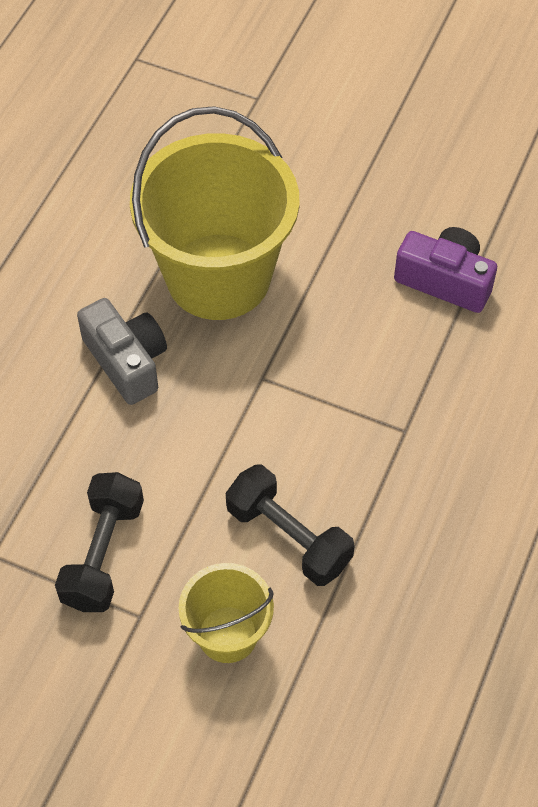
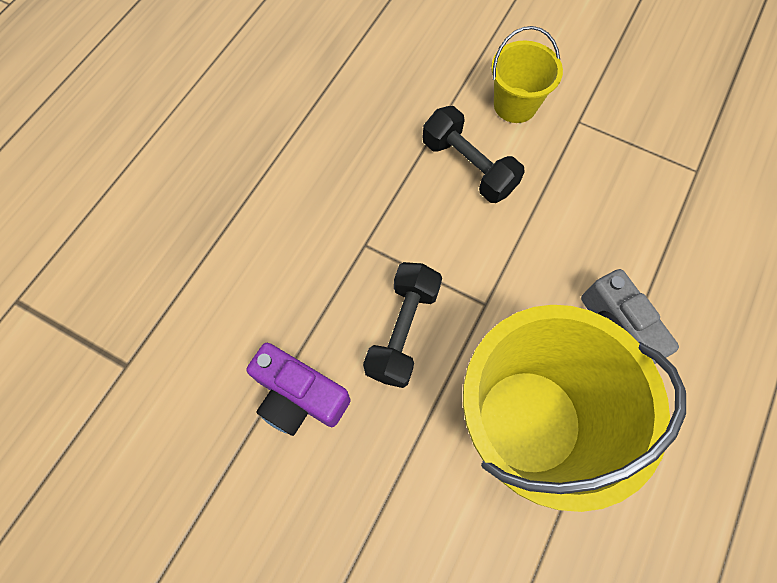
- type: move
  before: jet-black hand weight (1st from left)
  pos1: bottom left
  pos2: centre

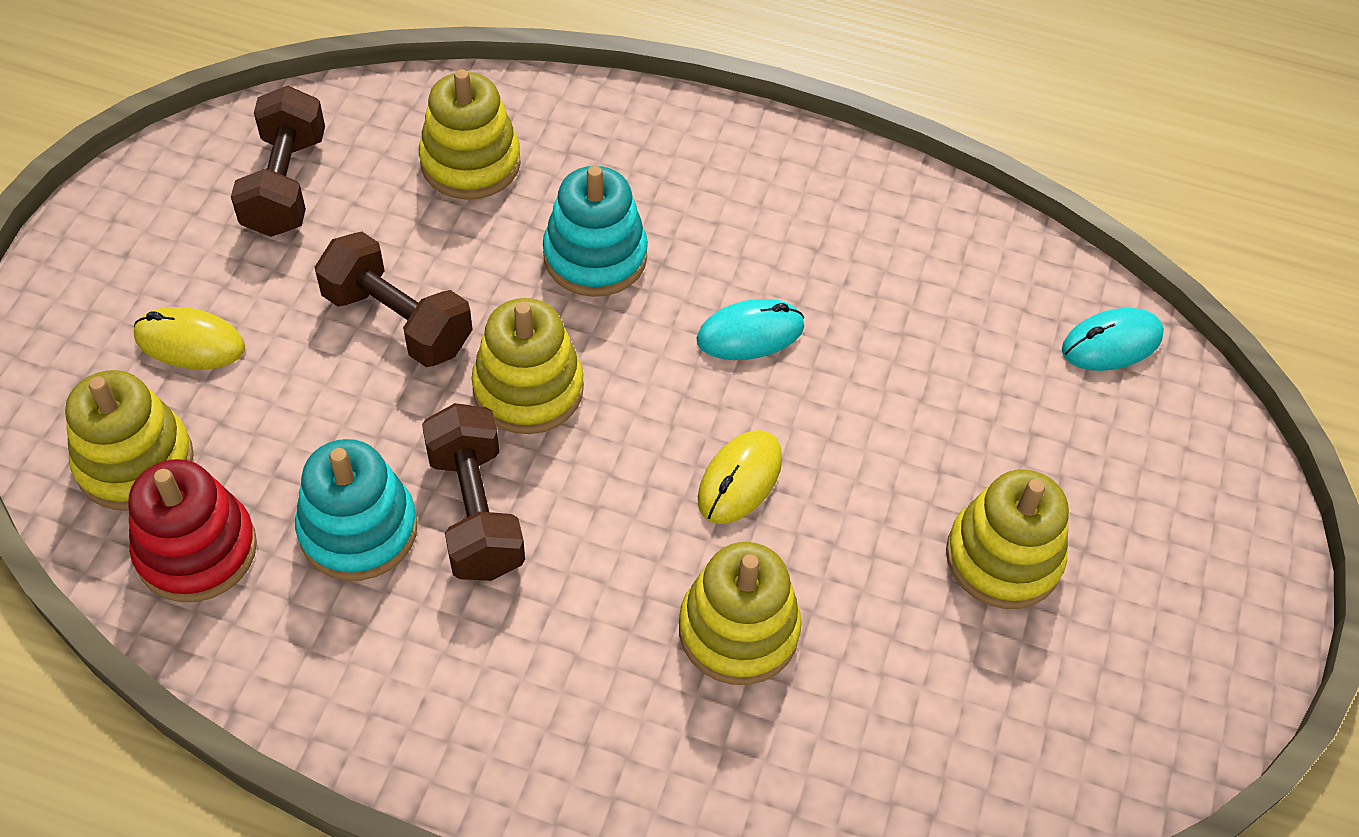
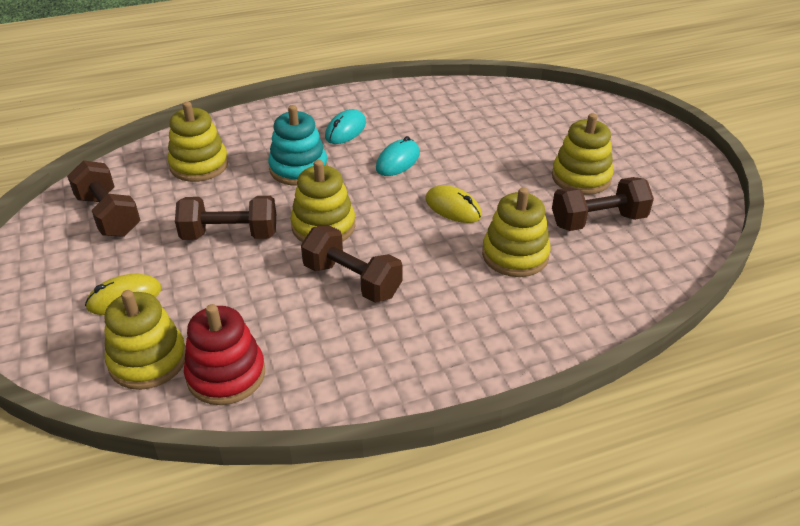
- type: move
  before: teal mouse (2nd from left in the first image)
  after: teal mouse (1st from left)
  pos1: middle right
  pos2: top centre
- type: rotate
  before: bright yellow mouse (2nd from left)
  pos1: centre
  pos2: centre
  turn: -45
- type: delete
  before: teal ring stacker (1st from left)
  pos1: middle left
- type: insert
  after: dark brown hand weight (4th from left)
  pos2: middle right

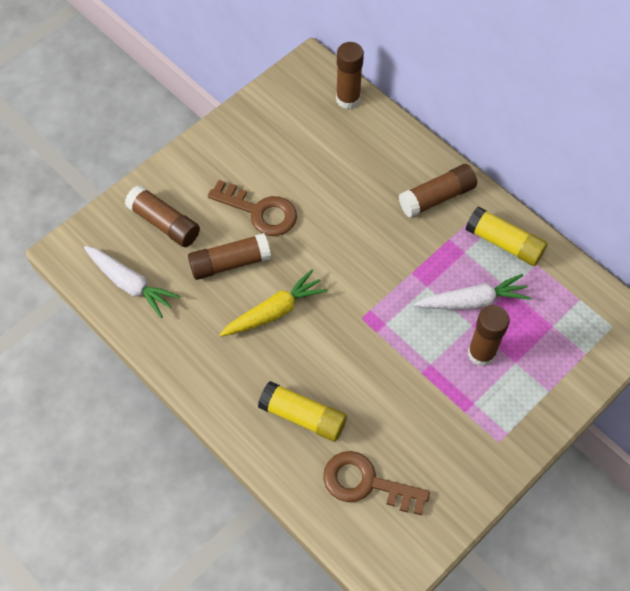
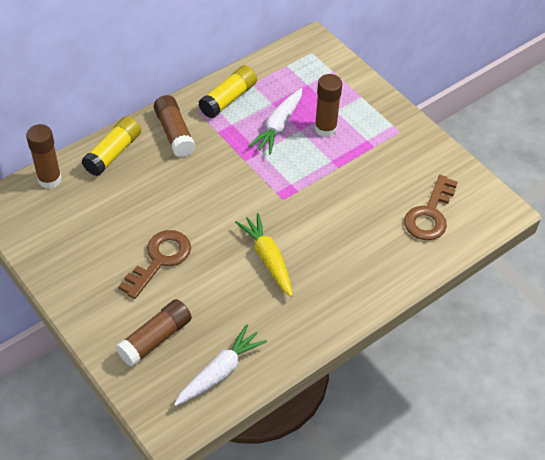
- type: delete
  before: dark brown glue (2nd from left)
  pos1: centre
- type: rotate
  before: snow-white toy carrot (2nd from left)
  pos1: middle right
  pos2: top centre
  turn: -150
- type: move
  before: bright yellow glue (1st from left)
  pos1: bottom centre
  pos2: top left

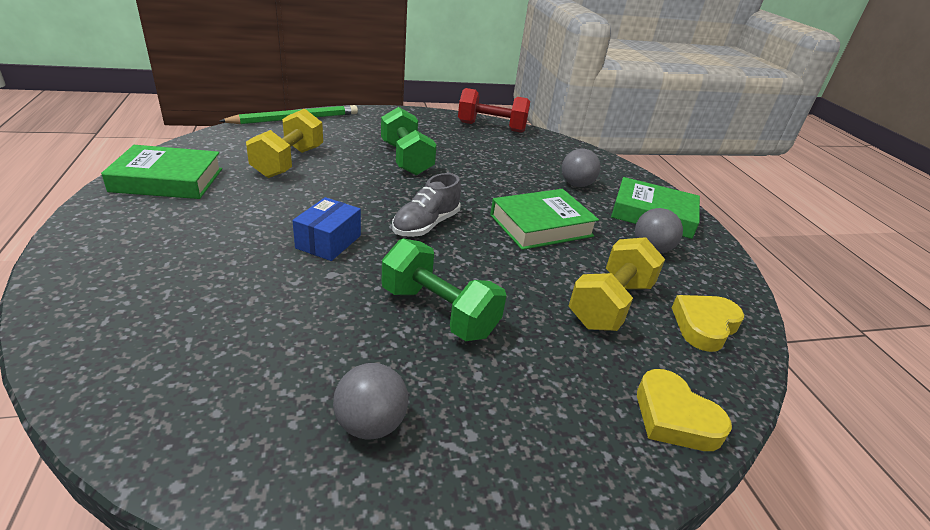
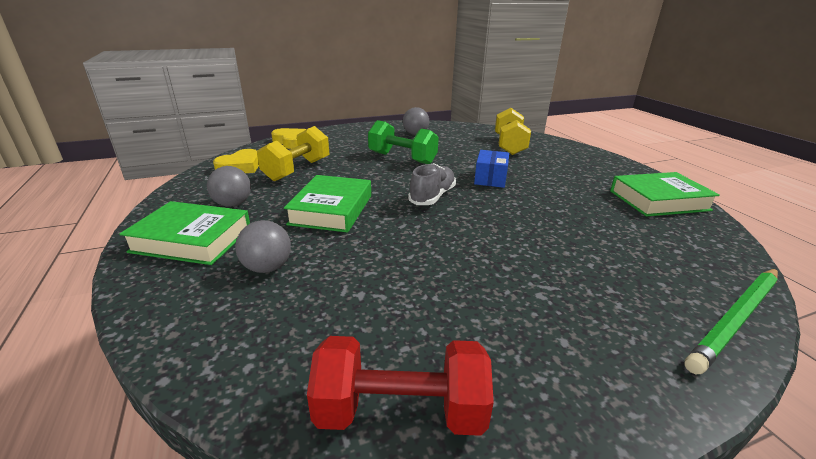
- type: delete
  before: leaf-green hand weight (1st from left)
  pos1: top centre
- type: move
  before: bright yellow hand weight (1st from left in the first image)
  after: bright yellow hand weight (2nd from left)
  pos1: top left
  pos2: top centre
- type: rotate
  before: leaf-green hardback (2nd from left)
  pos1: centre
  pos2: centre
  turn: -45

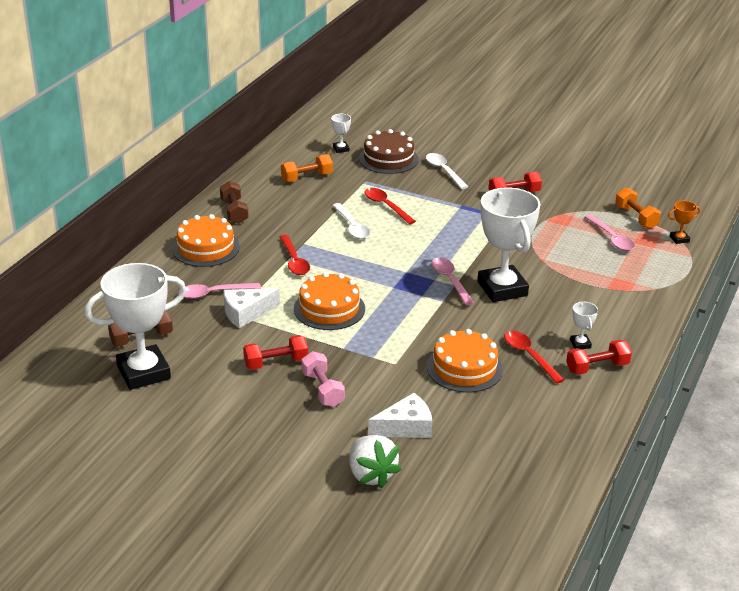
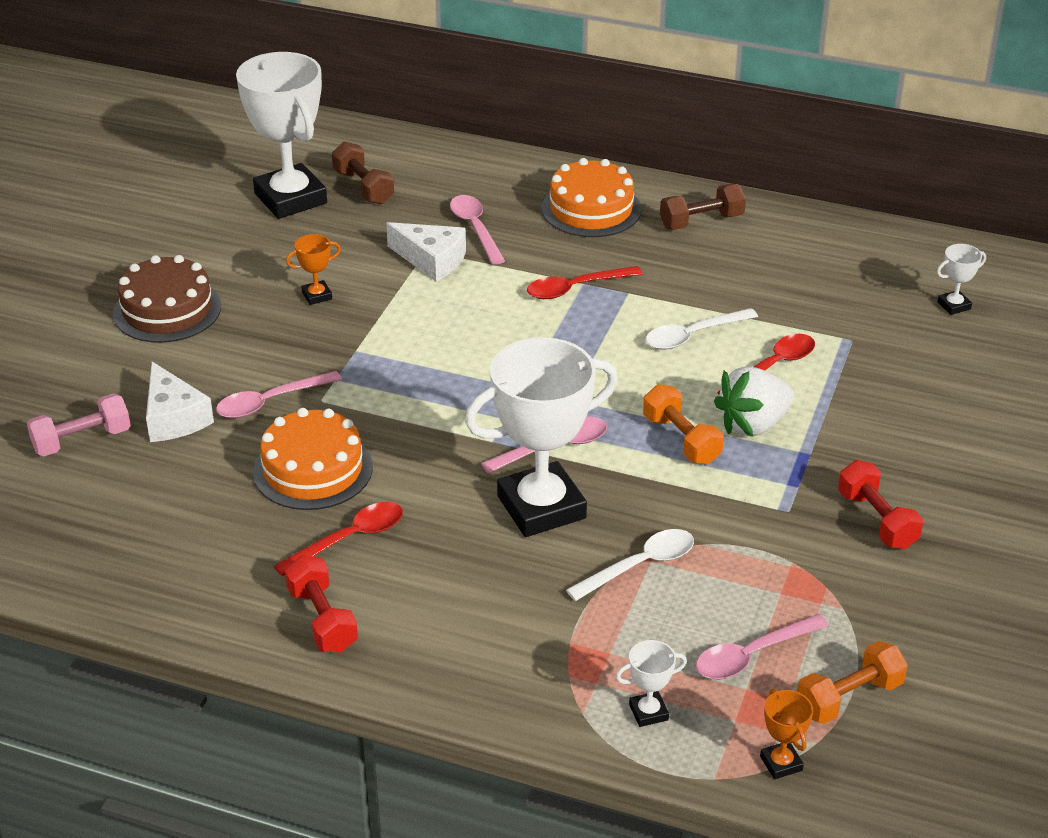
- type: move
  before: dark brown gateau
  pos1: top centre
  pos2: middle left
- type: move
  before: snow-white tablespoon (2nd from left in the first image)
  after: snow-white tablespoon (1st from left)
  pos1: top centre
  pos2: bottom centre
- type: move
  before: orange-coloured hand weight (1st from left)
  pos1: top centre
  pos2: centre
- type: delete
  before: orange-coloured gateau (2nd from left)
  pos1: centre
- type: rotate
  before: snow-white cheese wedge (1st from left in the first image)
  pos1: centre
  pos2: top centre
  turn: 150
- type: move
  before: snow-white trophy (4th from left in the first image)
  after: snow-white trophy (3rd from left)
  pos1: middle right
  pos2: bottom centre
- type: replace
  before: crimson hand weight (1st from left)
  after: orange-coloured trophy (1st from left)
  pos1: centre
  pos2: top left
- type: move
  before: rose-pink hand weight
  pos1: centre
  pos2: middle left
- type: move
  before: snow-white berry
  pos1: bottom centre
  pos2: middle right
- type: insert
  after: rose-pink tablespoon (1st from left)
  pos2: middle left

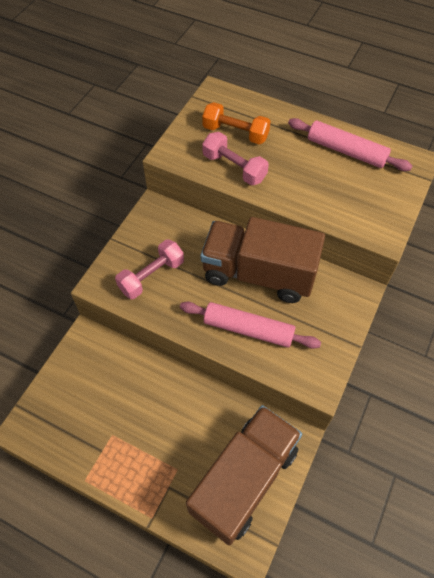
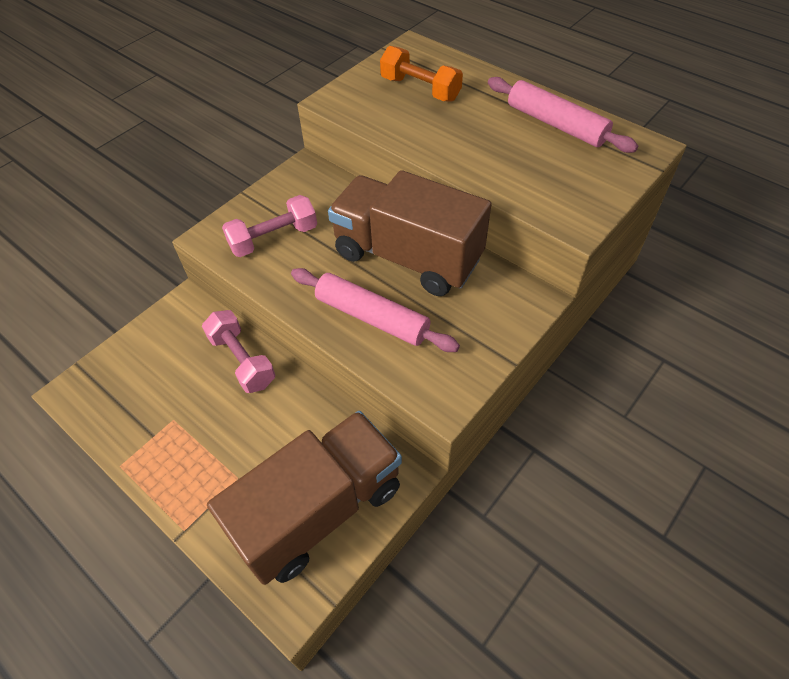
- type: move
  before: rose-pink hand weight (2nd from left in the first image)
  after: rose-pink hand weight (1st from left)
  pos1: top centre
  pos2: middle left

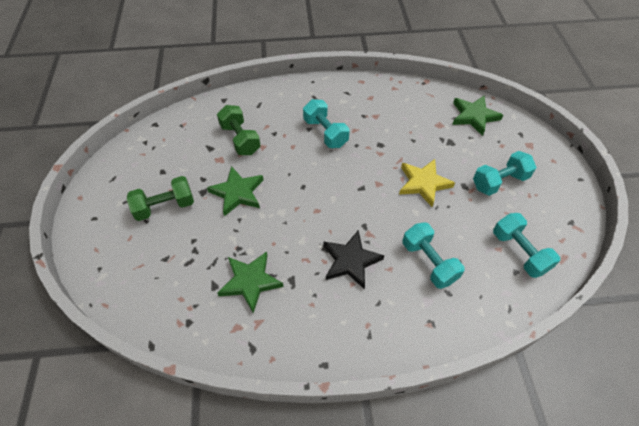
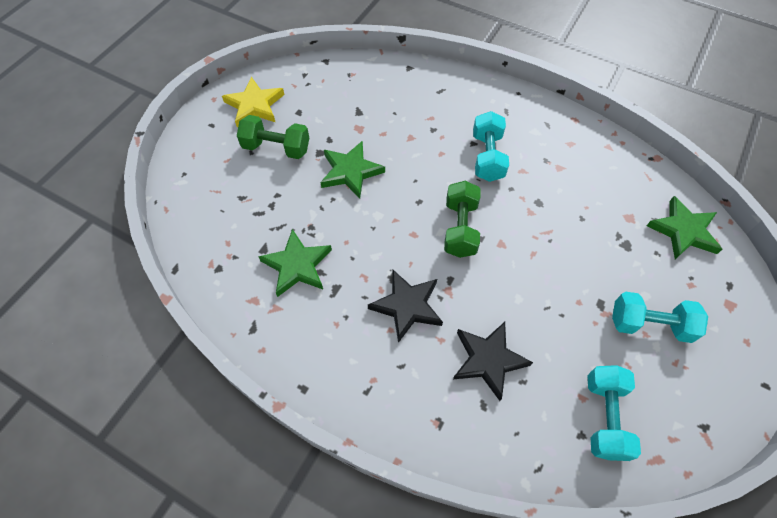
- type: move
  before: leaf-green hand weight (2nd from left)
  pos1: top centre
  pos2: centre
- type: move
  before: bright yellow five-pointed star
  pos1: middle right
  pos2: top left
- type: replace
  before: teal hand weight (2nd from left)
  after: jet-black five-pointed star (2nd from left)
  pos1: middle right
  pos2: bottom centre

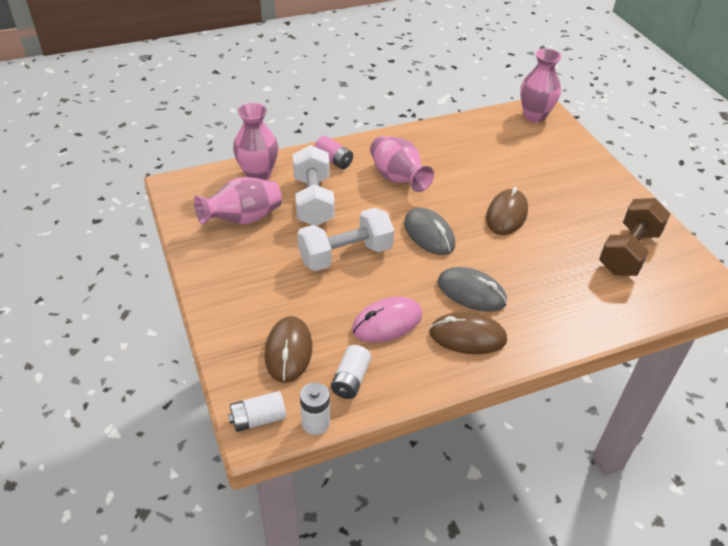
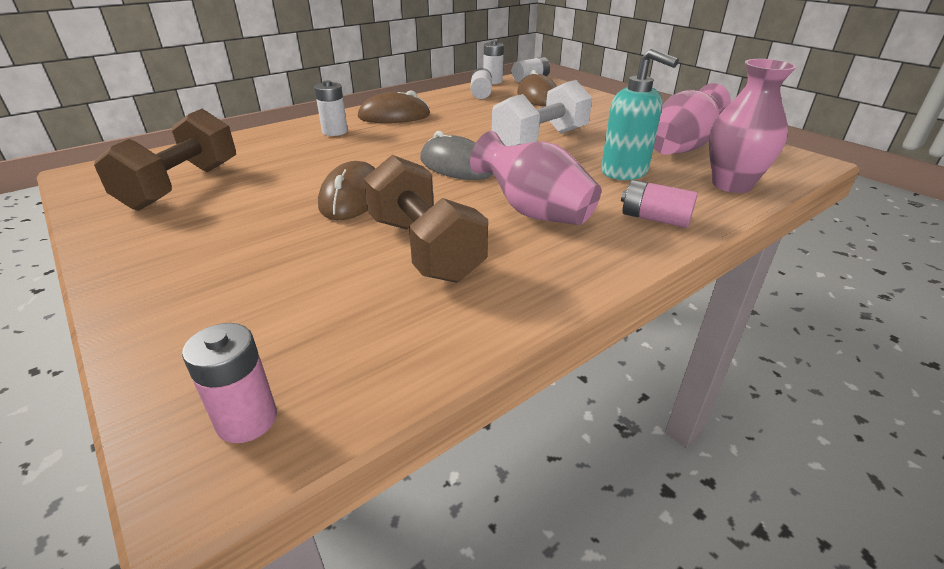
- type: replace
  before: rose-pink flower vase (4th from left)
  after: rose-pink power cell (1st from left)
  pos1: top right
  pos2: bottom left
- type: replace
  before: snow-white hand weight (1st from left)
  after: teal soap pump
  pos1: centre
  pos2: top right
- type: delete
  before: grey mouse (2nd from left)
  pos1: centre
- type: delete
  before: rose-pink mouse
  pos1: centre
- type: insert
  after: snow-white power cell (1st from left)
  pos2: top centre
- type: insert
  after: dark brown hand weight (2nd from left)
  pos2: centre

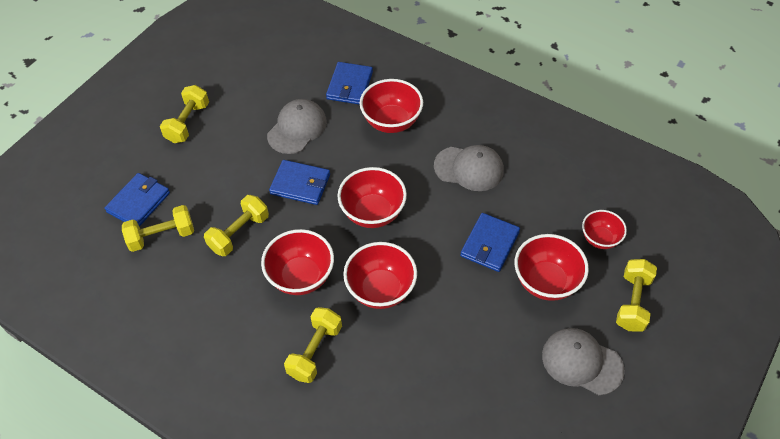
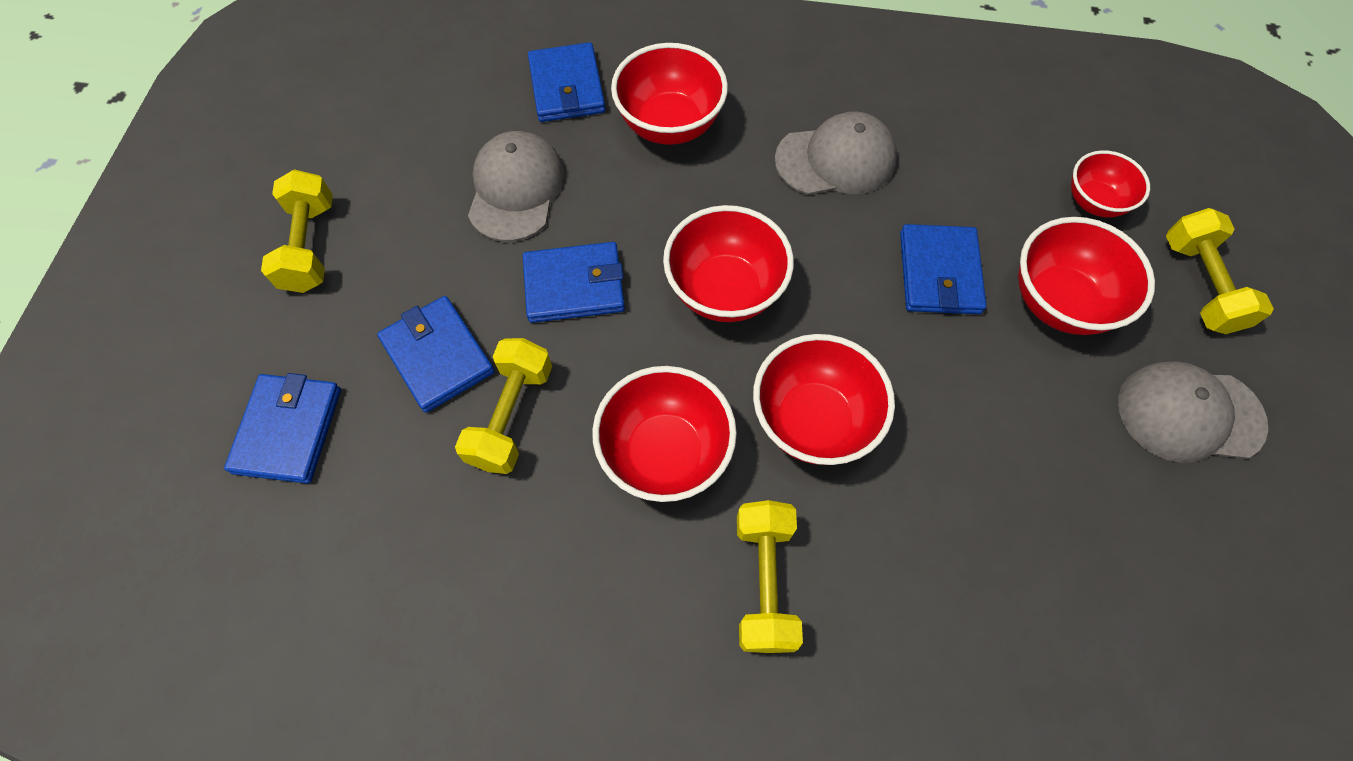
- type: delete
  before: bright yellow hand weight (1st from left)
  pos1: middle left
- type: insert
  after: royal blue wallet (2nd from left)
  pos2: middle left

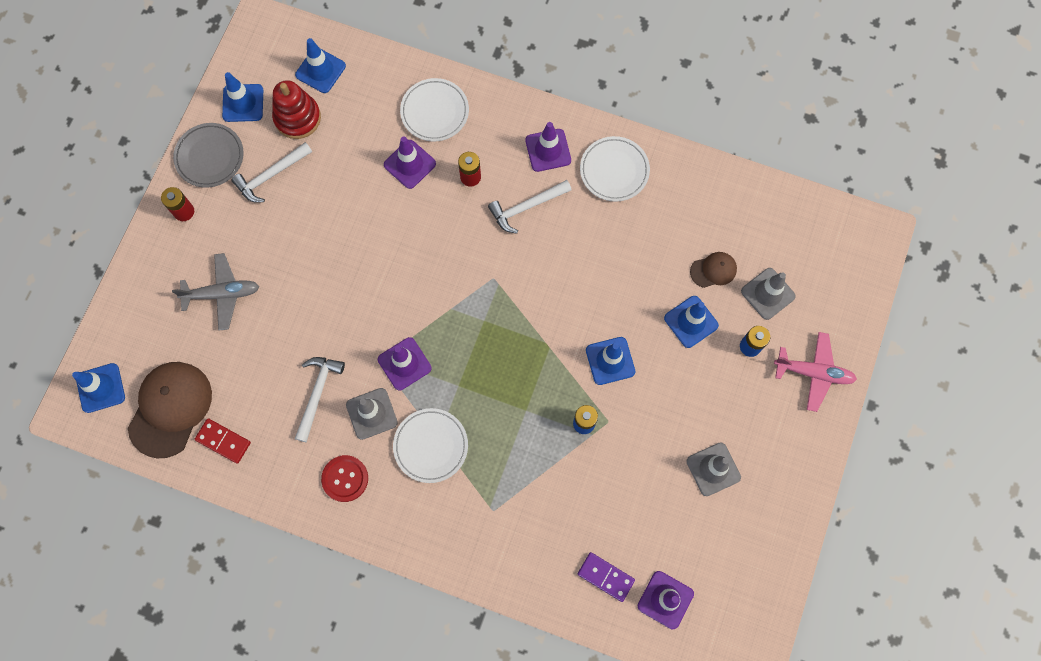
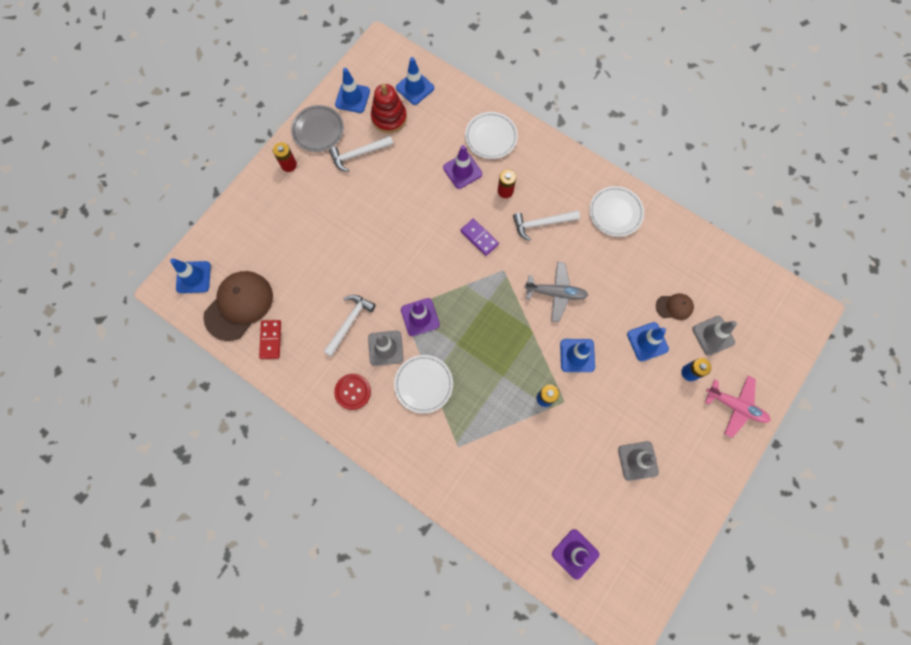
- type: delete
  before: royal purple road cone (3rd from left)
  pos1: top centre
- type: move
  before: grey aeroplane
  pos1: middle left
  pos2: centre
- type: rotate
  before: crimson domino tile
  pos1: bottom left
  pos2: middle left
  turn: 45
- type: move
  before: royal purple domino tile
  pos1: bottom centre
  pos2: centre

